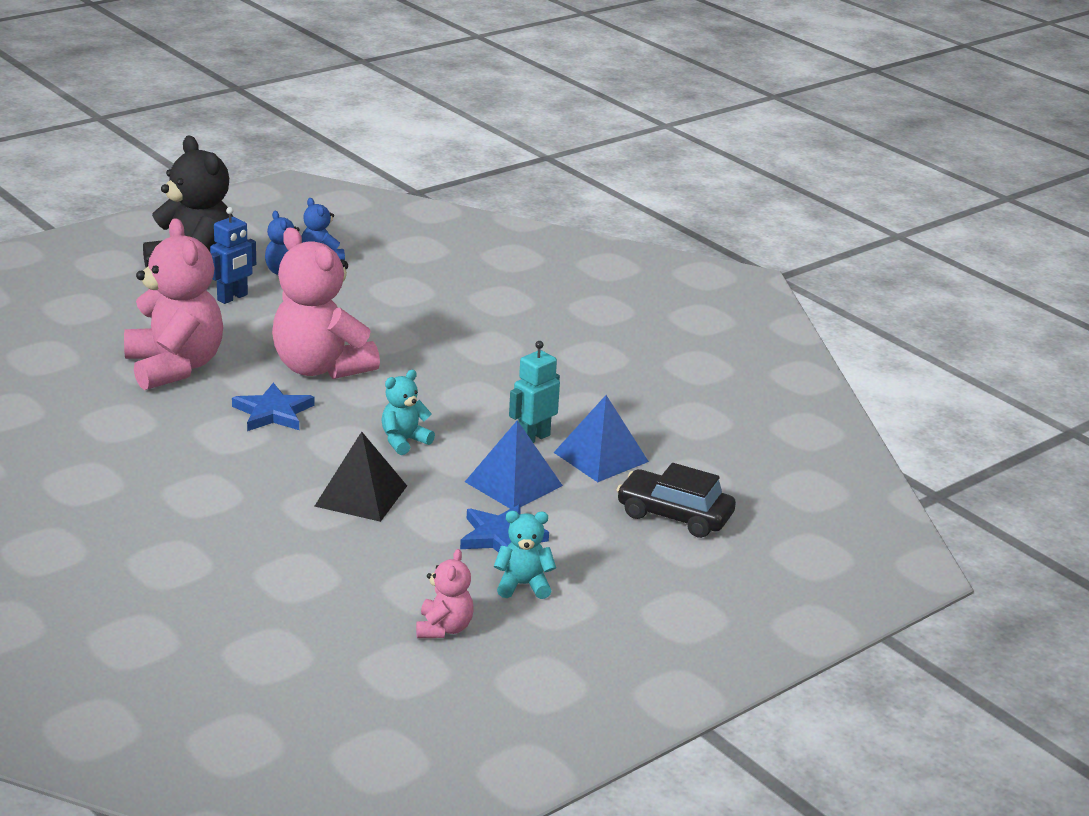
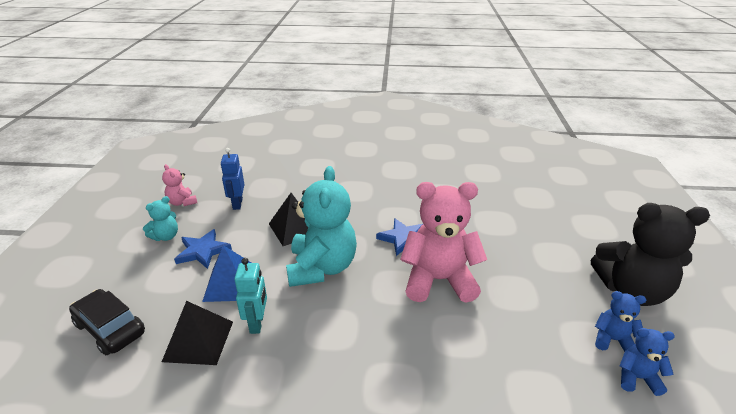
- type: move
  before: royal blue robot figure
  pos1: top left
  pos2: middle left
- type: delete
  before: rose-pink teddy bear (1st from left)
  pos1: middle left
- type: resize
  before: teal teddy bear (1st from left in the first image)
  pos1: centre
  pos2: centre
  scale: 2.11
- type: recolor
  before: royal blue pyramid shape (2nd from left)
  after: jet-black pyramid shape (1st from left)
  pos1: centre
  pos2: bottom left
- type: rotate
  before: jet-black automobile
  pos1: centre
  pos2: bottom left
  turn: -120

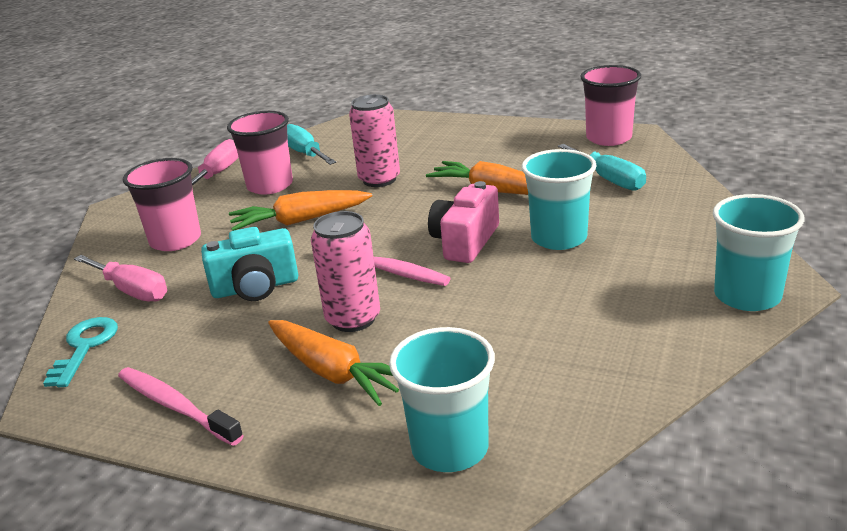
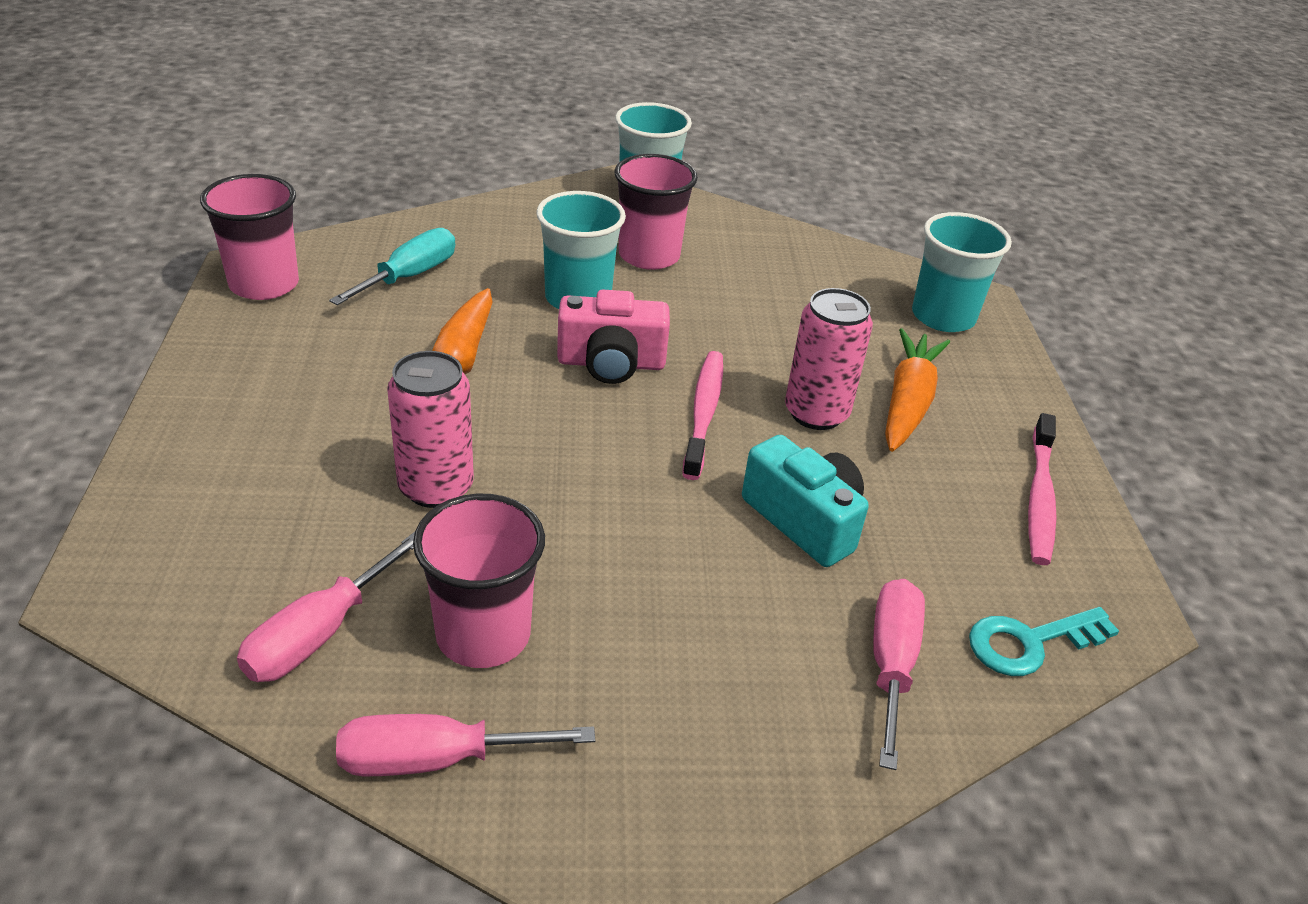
- type: recolor
  before: teal flat screwdriver (1st from left)
  after: rose-pink flat screwdriver (1st from left)
  pos1: top centre
  pos2: bottom left
- type: move
  before: rose-pink cup (1st from left in the first image)
  after: rose-pink cup (3rd from left)
  pos1: middle left
  pos2: top centre
- type: delete
  before: orange-coloured toy carrot (1st from left)
  pos1: centre

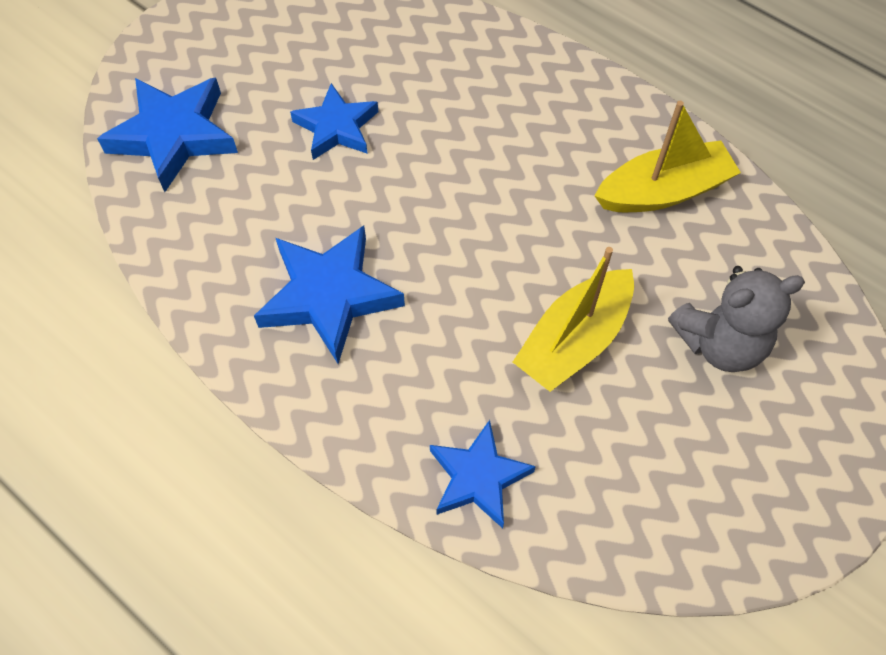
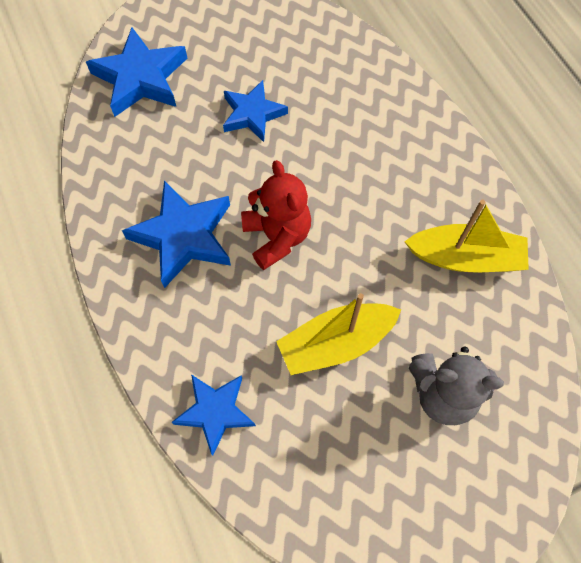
- type: insert
  after: crimson teddy bear
  pos2: centre

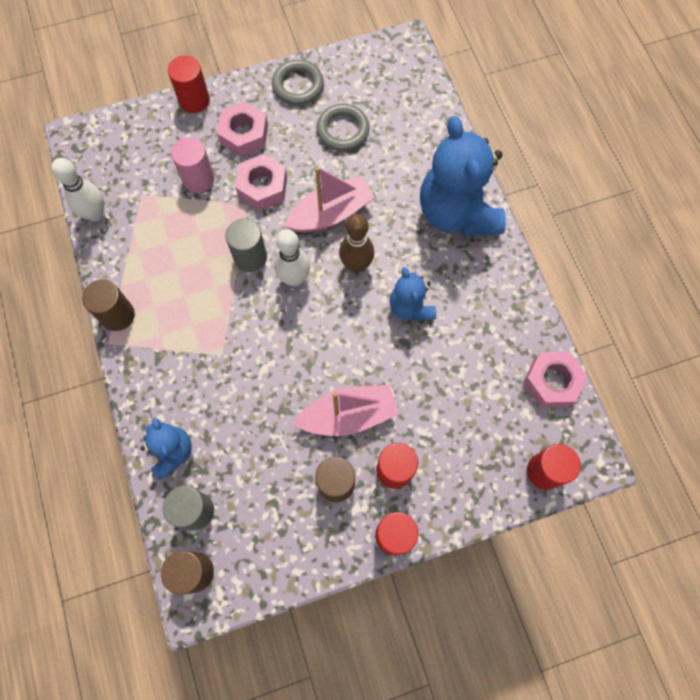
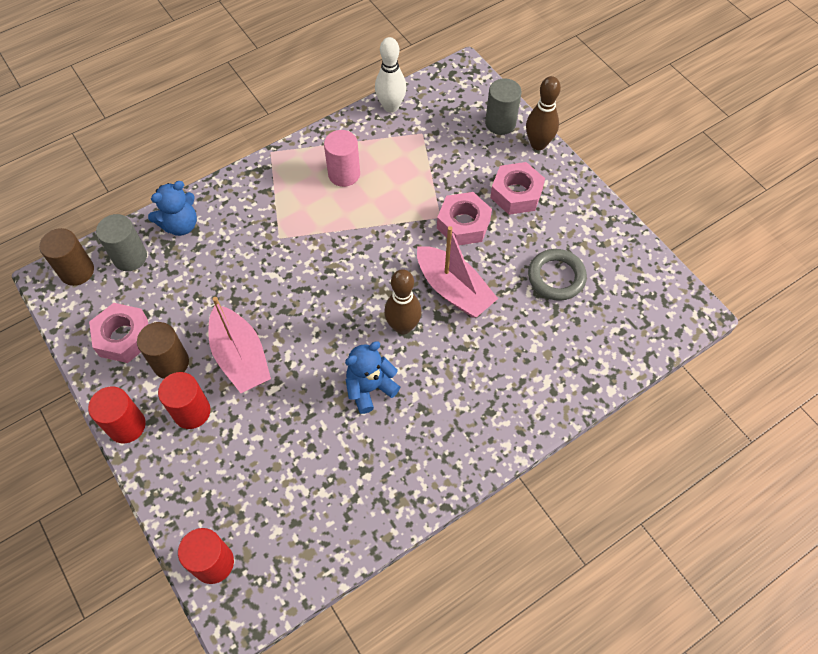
- type: replace
  before: crimson solid cylinder (1st from left)
  after: dark brown bowling pin (2nd from left)
  pos1: top left
  pos2: top centre
- type: delete
  before: grey torus (1st from left)
  pos1: top centre
- type: delete
  before: royal blue teddy bear (3rd from left)
  pos1: top centre
- type: move
  before: rose-pink solid cylinder
  pos1: top left
  pos2: top centre
- type: move
  before: grey solid cylinder (2nd from left)
  pos1: centre
  pos2: top centre
- type: delete
  before: snow-white bowling pin (2nd from left)
  pos1: centre
- type: delete
  before: dark brown solid cylinder (1st from left)
  pos1: middle left
- type: move
  before: rose-pink nut (3rd from left in the first image)
  after: rose-pink nut (1st from left)
  pos1: middle right
  pos2: middle left

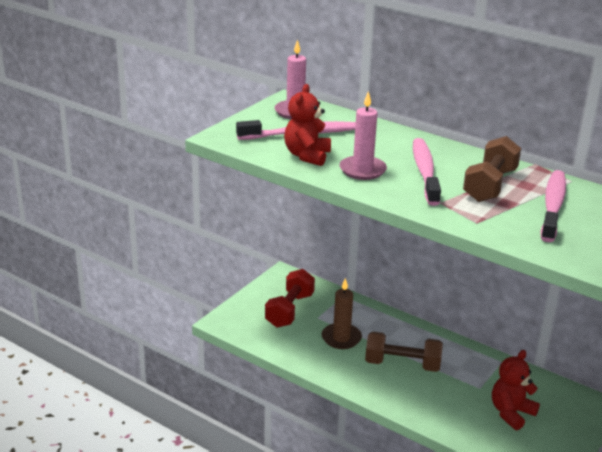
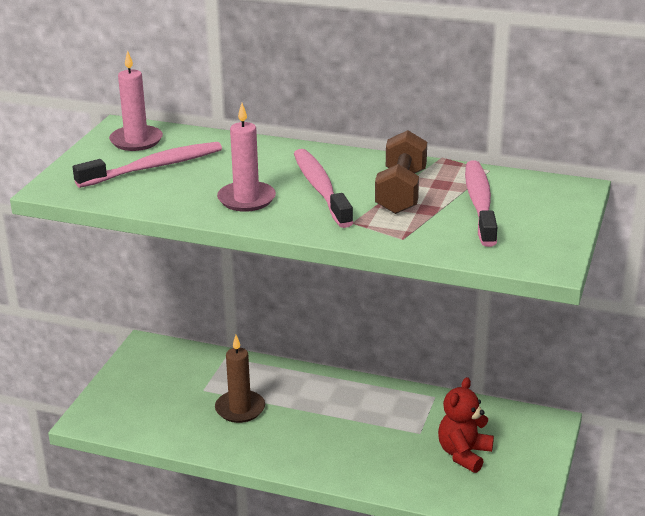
- type: delete
  before: crimson teddy bear (1st from left)
  pos1: top centre
- type: delete
  before: crimson hand weight
  pos1: centre
- type: delete
  before: dark brown hand weight (1st from left)
  pos1: bottom right

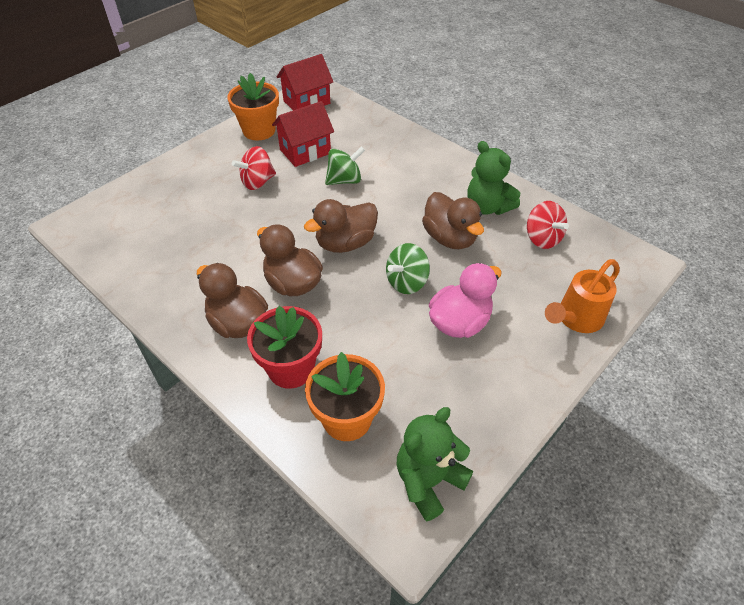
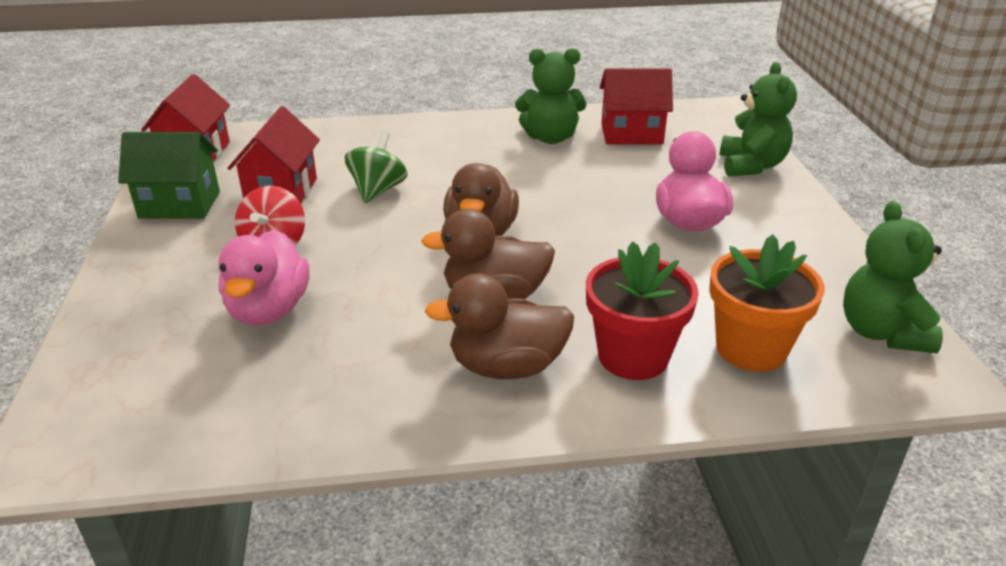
- type: replace
  before: orange-coloured flower pot (1st from left)
  after: leaf-green toy house
  pos1: top centre
  pos2: top left
- type: delete
  before: dark brown rubber duck (4th from left)
  pos1: centre
- type: replace
  before: crimson toy top (2nd from left)
  after: crimson toy house (3rd from left)
  pos1: middle right
  pos2: top centre
- type: delete
  before: leaf-green toy top (2nd from left)
  pos1: centre
- type: replace
  before: orange-coloured sprinkling can
  after: leaf-green teddy bear (2nd from left)
  pos1: middle right
  pos2: top right
- type: insert
  after: rose-pink rubber duck (1st from left)
  pos2: middle left

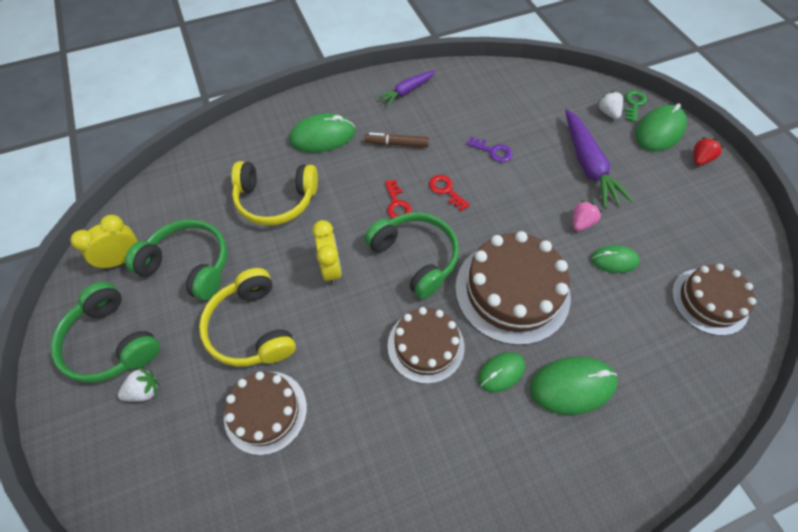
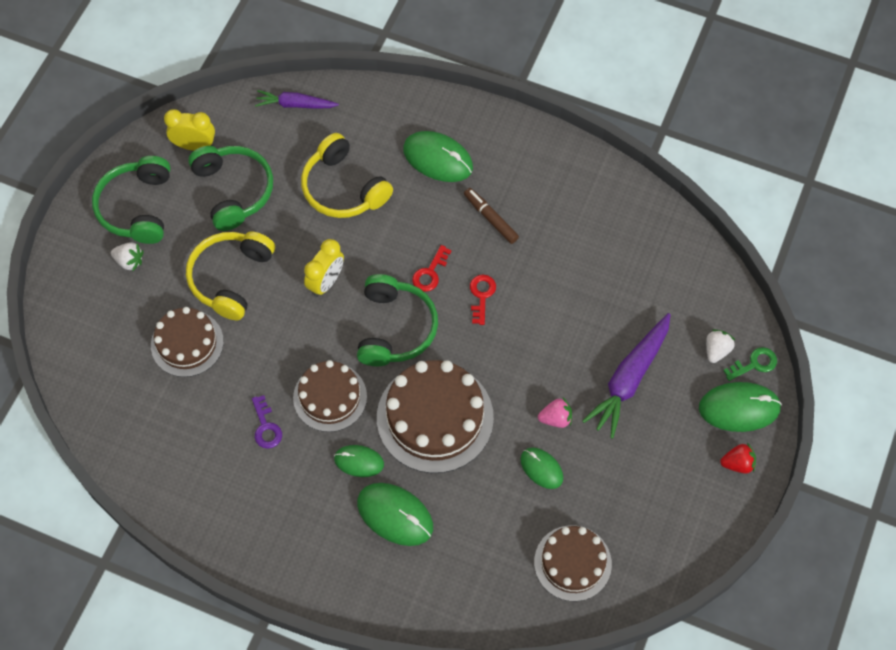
- type: move
  before: royal purple toy carrot (1st from left)
  pos1: top centre
  pos2: top left
- type: move
  before: royal purple latchkey
  pos1: top centre
  pos2: middle left

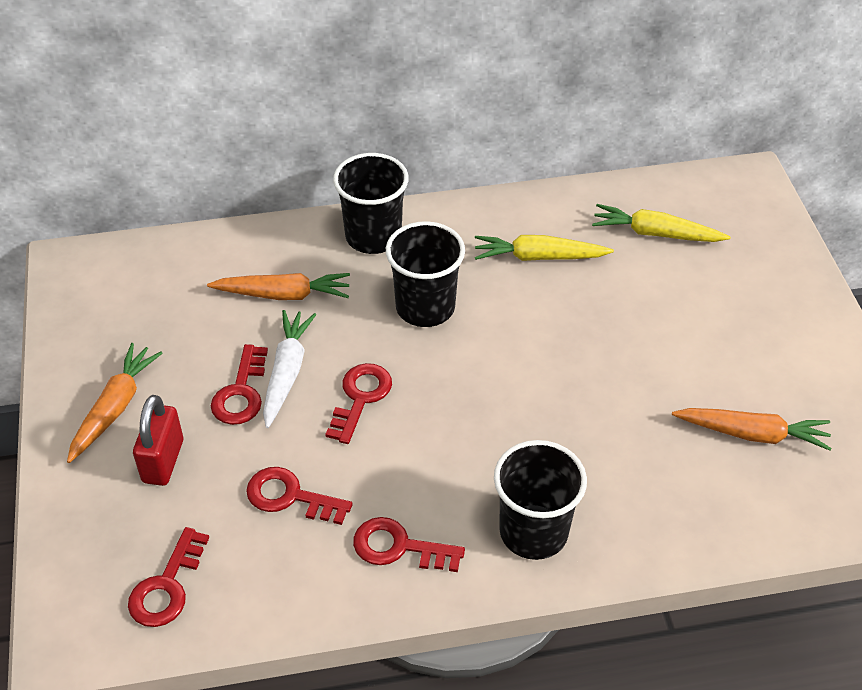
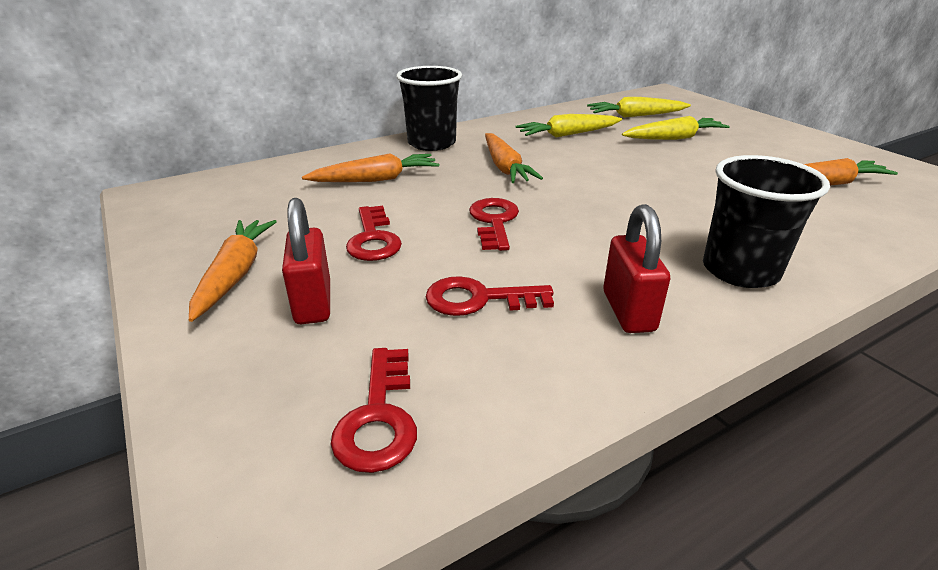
- type: replace
  before: jet-black cup (2nd from left)
  after: orange-coloured toy carrot (3rd from left)
  pos1: centre
  pos2: top centre
- type: delete
  before: snow-white toy carrot
  pos1: centre
- type: replace
  before: crimson latchkey (5th from left)
  after: crimson lock (2nd from left)
  pos1: bottom centre
  pos2: middle right
- type: insert
  after: bright yellow toy carrot (3rd from left)
  pos2: top right

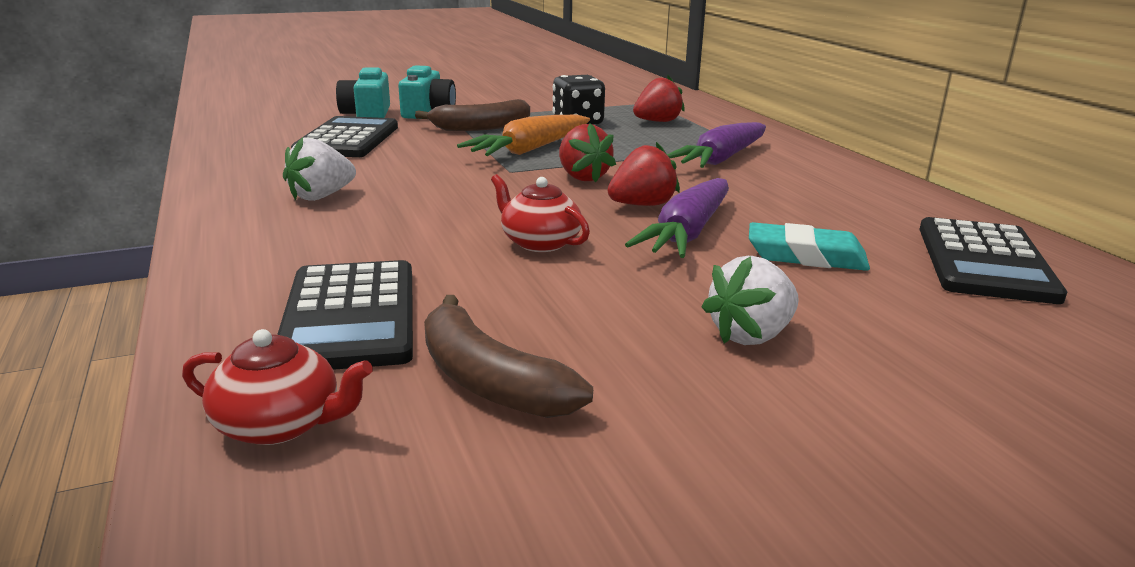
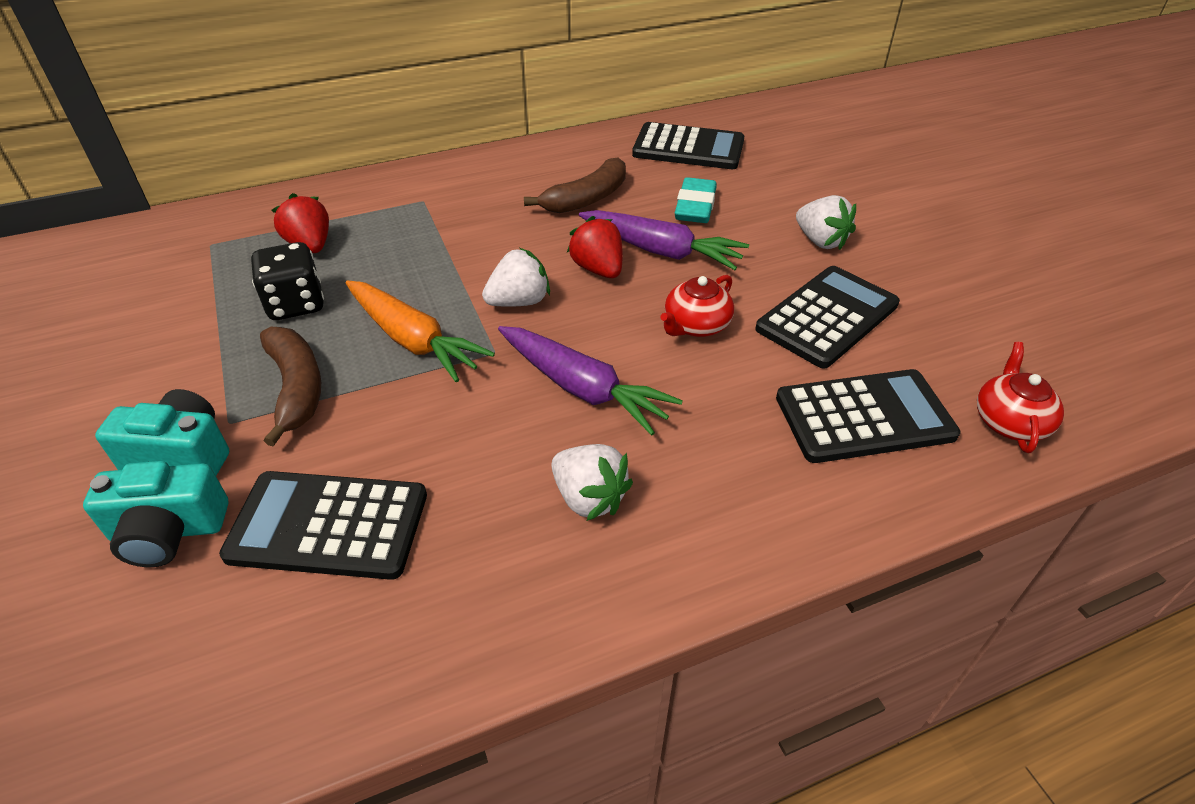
- type: move
  before: royal purple toy carrot (2nd from left in the first image)
  after: royal purple toy carrot (1st from left)
  pos1: top centre
  pos2: centre
- type: recolor
  before: crimson berry (1st from left)
  after: snow-white berry (1st from left)
  pos1: top centre
  pos2: centre
- type: move
  before: dark brown banana (2nd from left)
  pos1: centre
  pos2: top centre
- type: insert
  after: jet-black calculator (3rd from left)
  pos2: middle right

